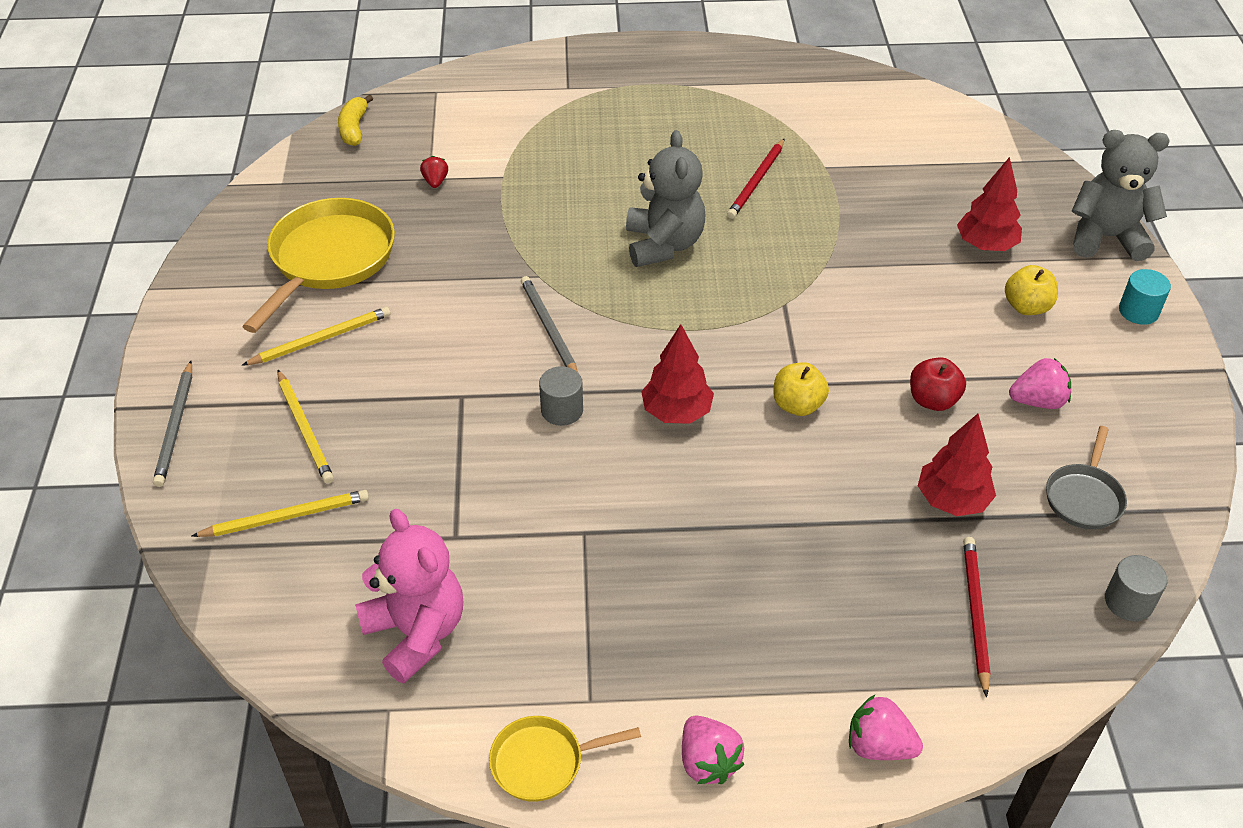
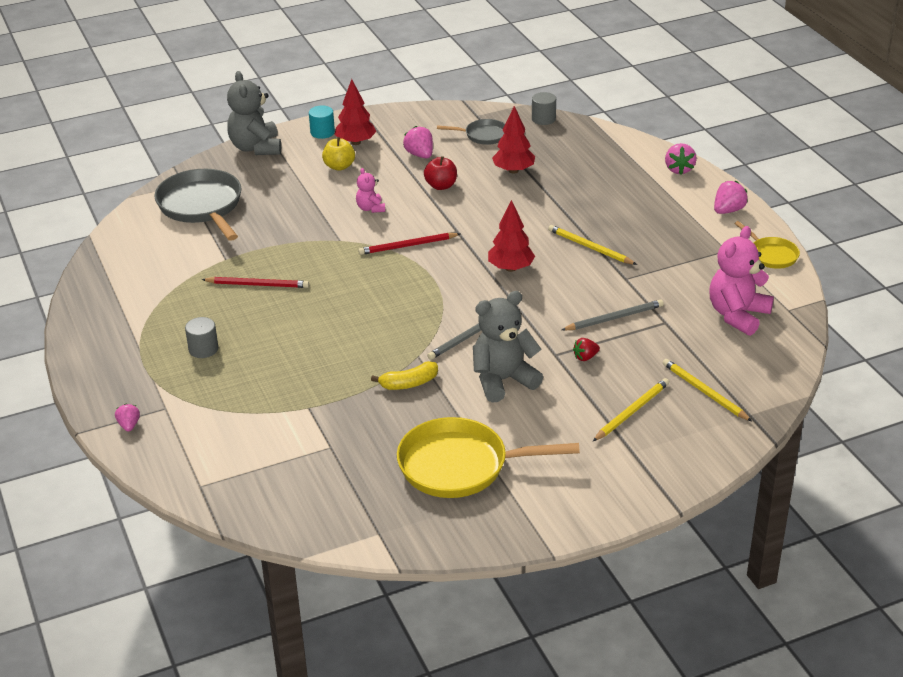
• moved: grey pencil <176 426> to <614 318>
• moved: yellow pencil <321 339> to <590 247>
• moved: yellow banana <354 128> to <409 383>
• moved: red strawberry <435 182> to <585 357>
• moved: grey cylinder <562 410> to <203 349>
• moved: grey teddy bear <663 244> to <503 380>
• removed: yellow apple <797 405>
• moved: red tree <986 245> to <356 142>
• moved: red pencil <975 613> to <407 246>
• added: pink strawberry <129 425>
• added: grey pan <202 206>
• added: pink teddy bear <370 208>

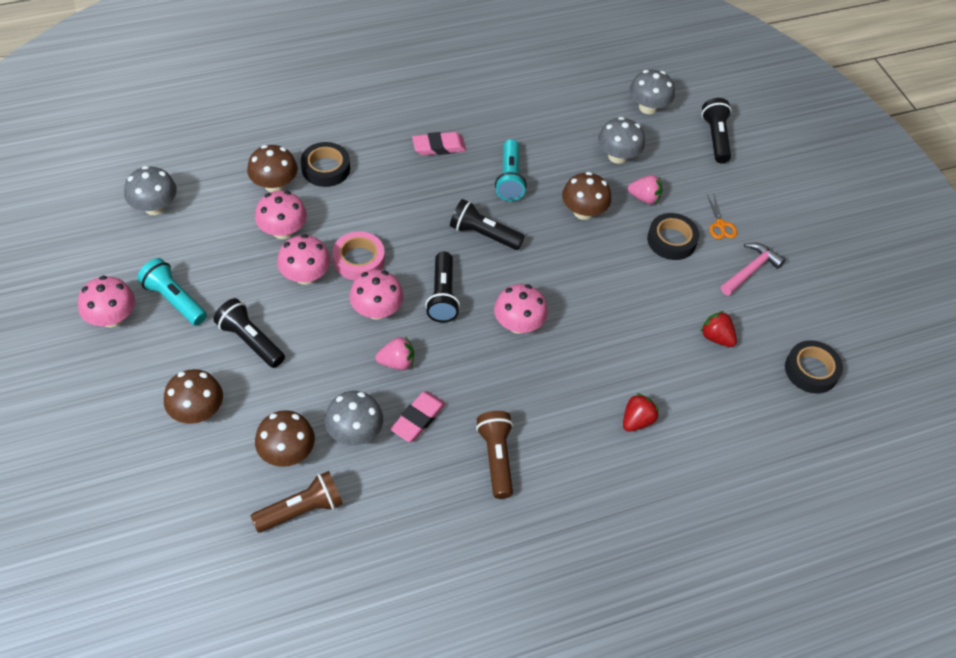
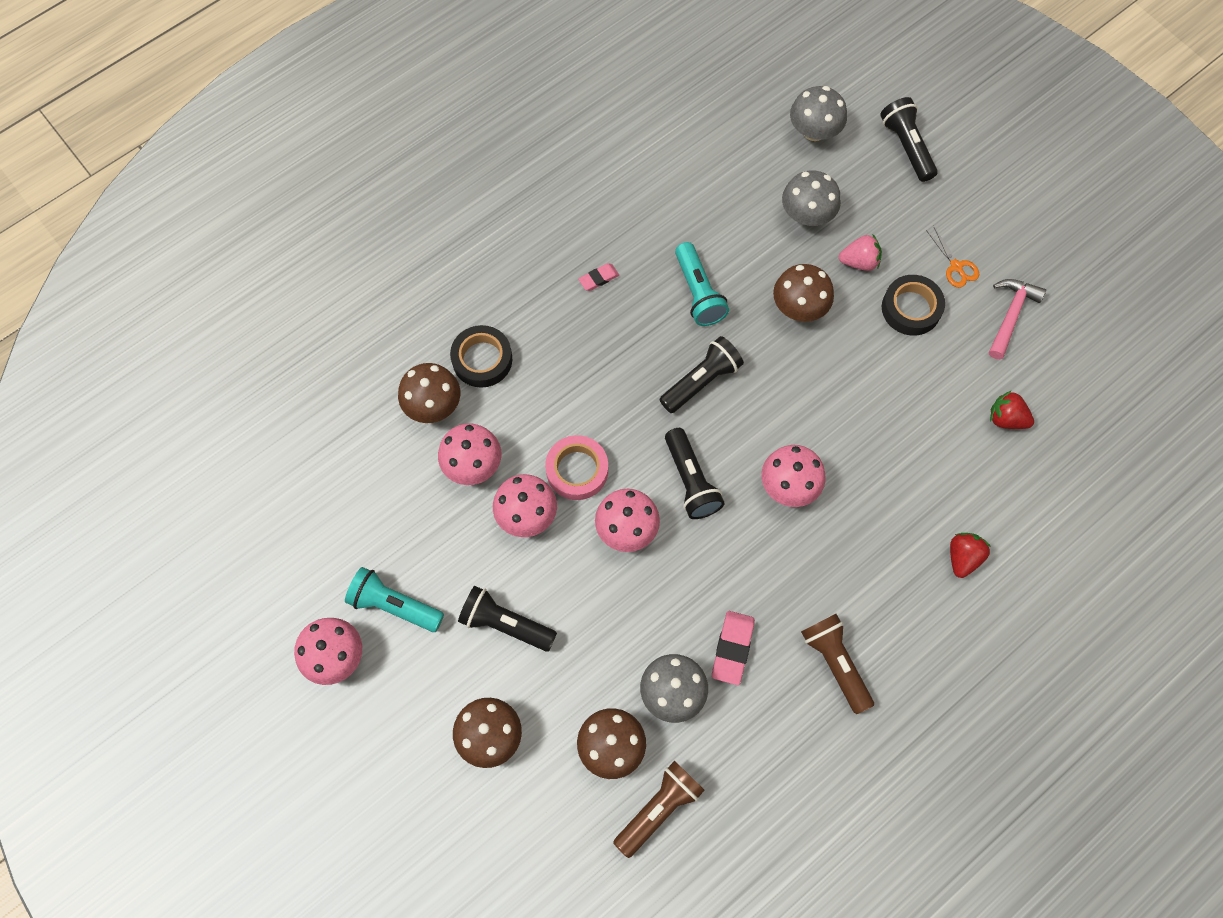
• removed: grey mushroom <155 207>
• removed: pink strawberry <397 362>
• resized: pink eraser <439 147> = <598 278> x0.61
• turned: black flashlight <483 234> = <701 381> 135 degrees clockwise
• removed: black tape <811 370>

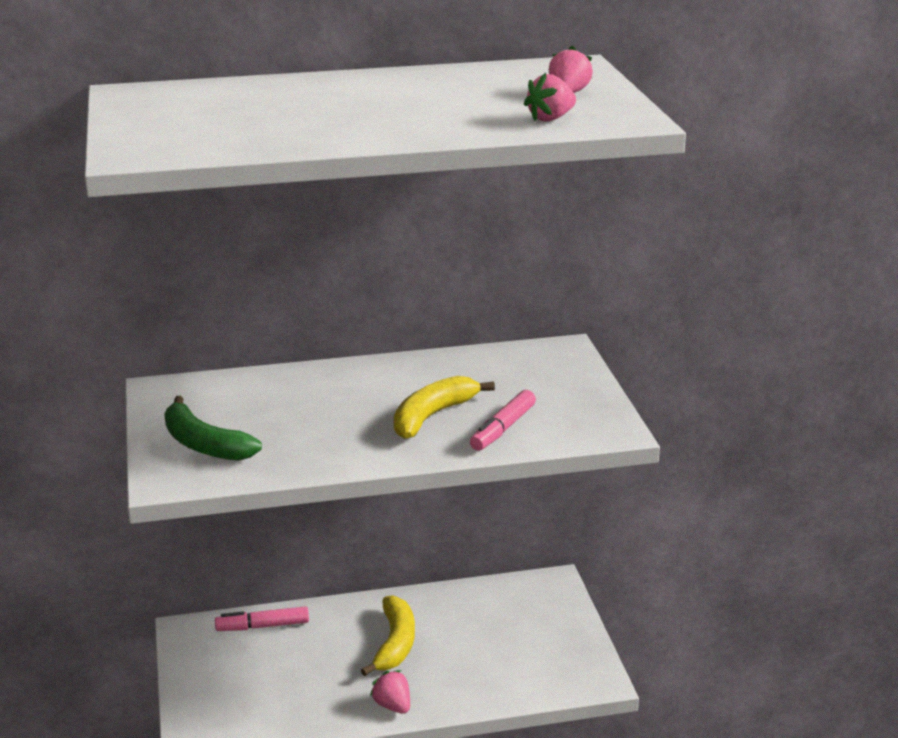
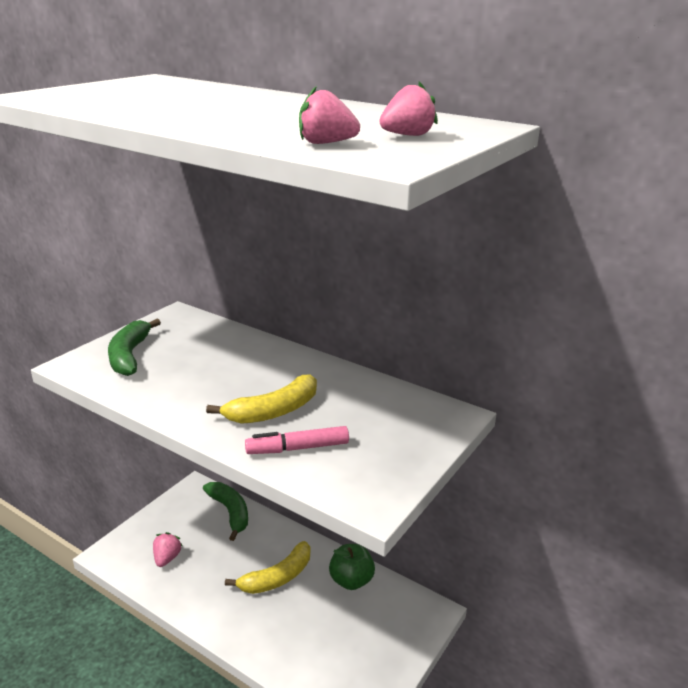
• replaced: pink marker <263 626> to green banana <230 512>
• moved: pink strawberry <393 705> to <167 558>
• turned: yellow banana <432 416> = <273 411> 150 degrees clockwise
• added: green apple <351 580>

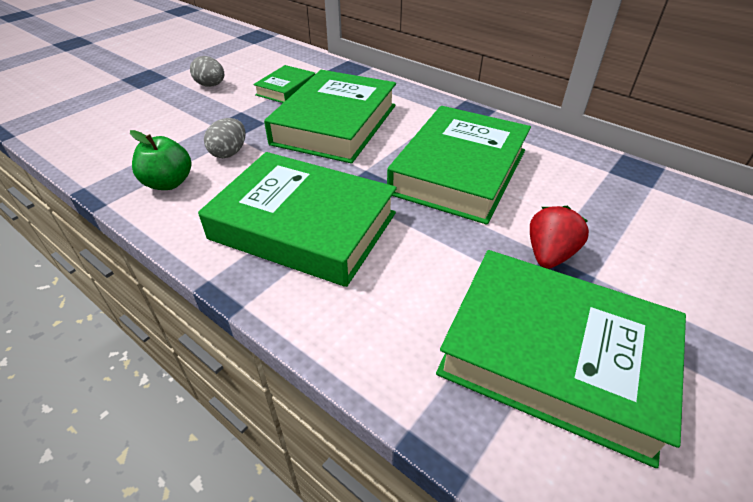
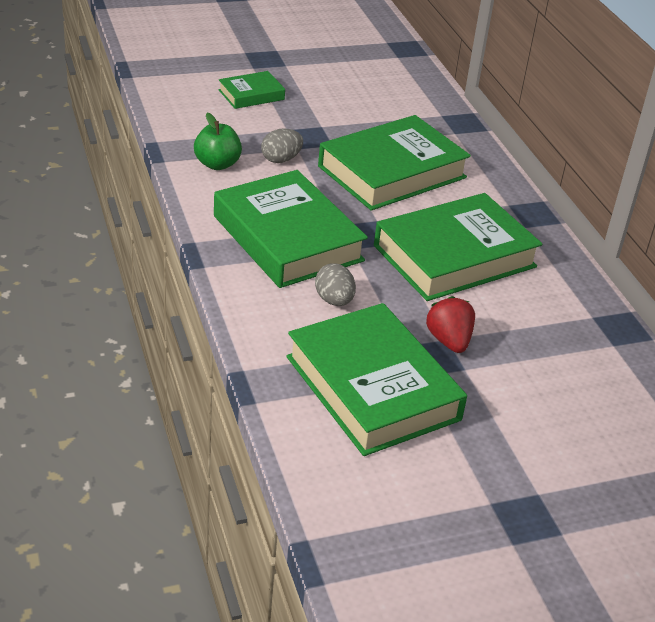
• moved: grey egg <211 85> to <334 300>
• moved: green book <286 89> to <251 95>
• turned: red strawberry <549 255> = <449 341> 75 degrees counterclockwise

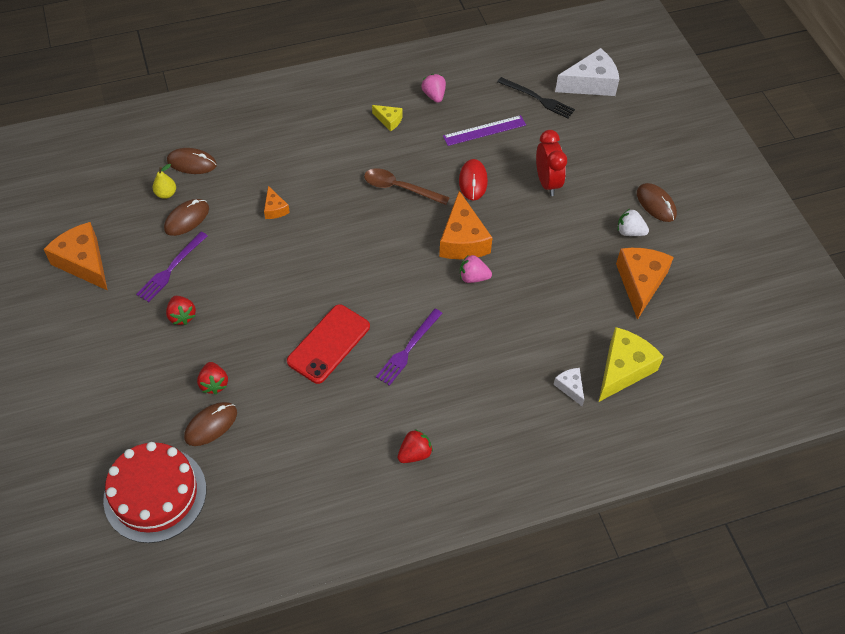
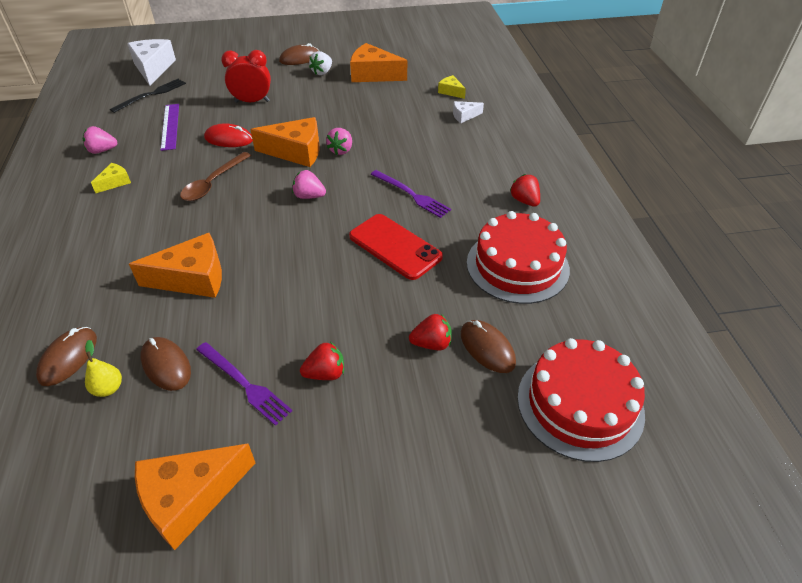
• resized: orange cheese <275 209> = <193 278> x2.01
• resized: yellow cheese <623 369> = <451 92> x0.50
• added: pink strawberry <309 196>
• added: red cake <517 266>

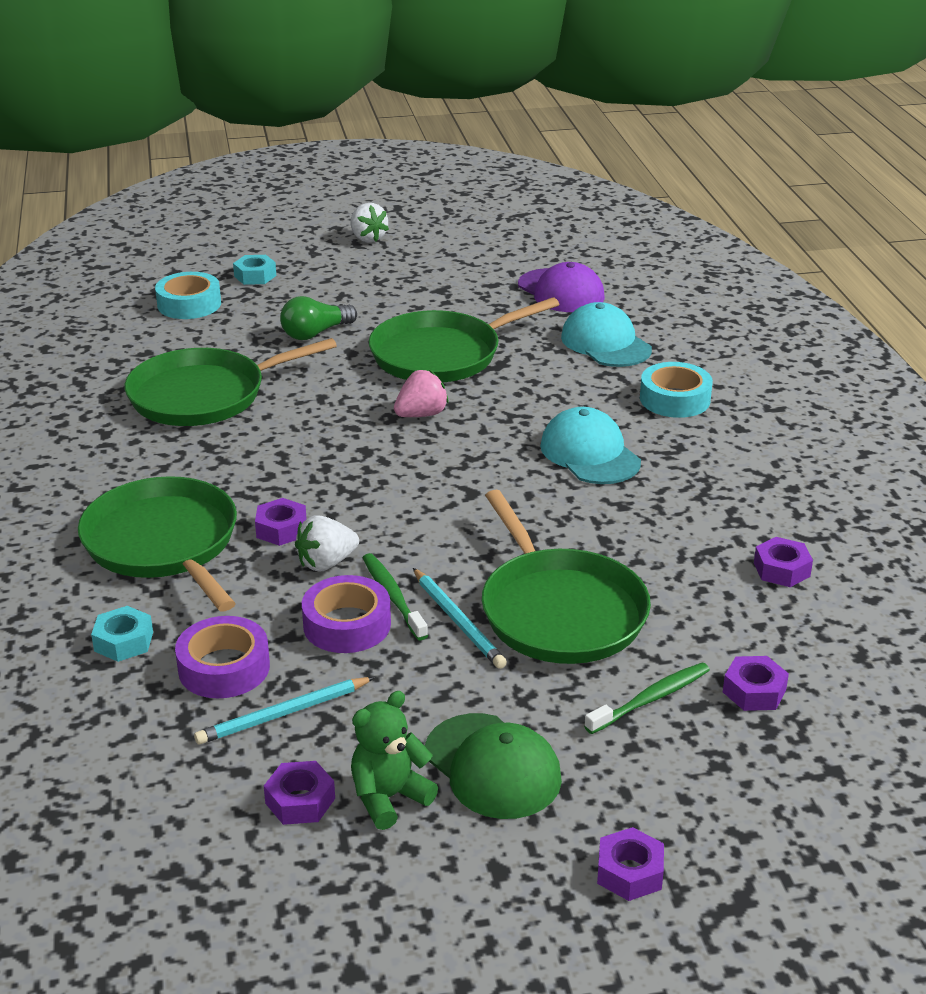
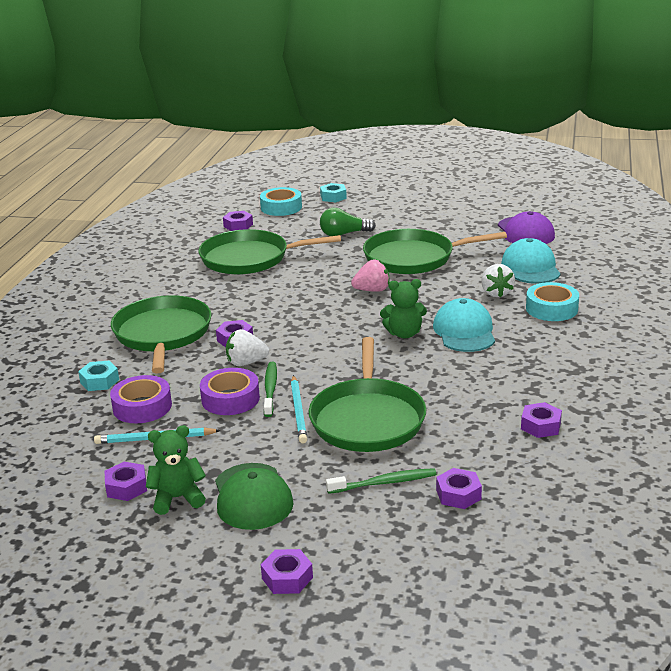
• moved: white strawberry <367 238> to <496 293>
• added: purple nut <238 225>
• added: green teddy bear <404 334>

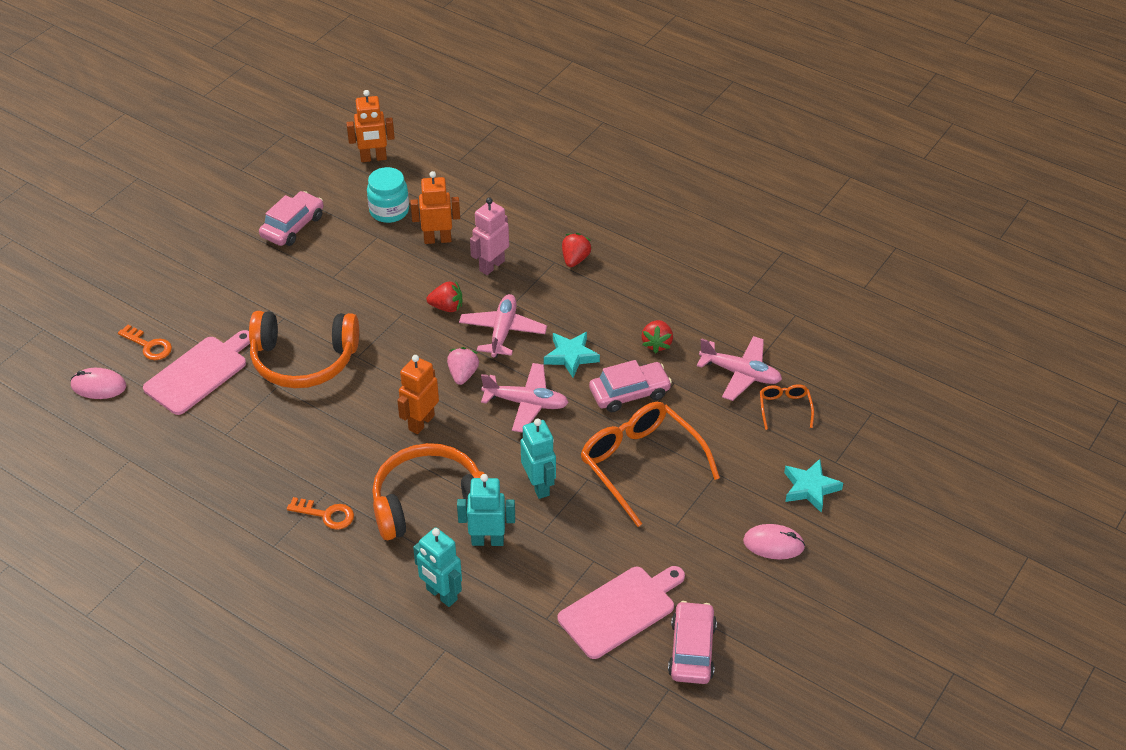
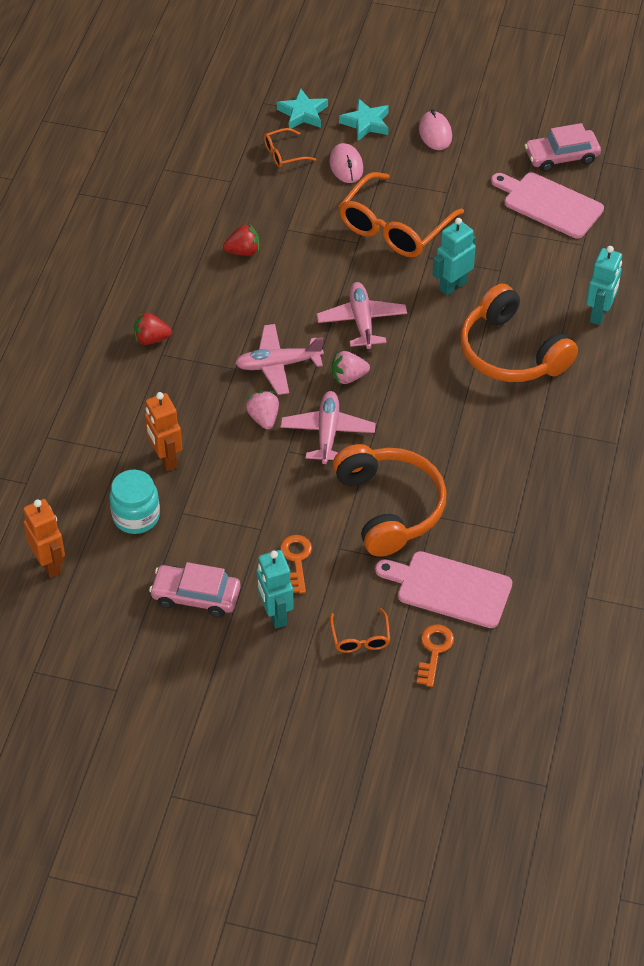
• moved: pink mouse <98 386> to <346 165>
• moved: orange key <326 515> to <296 560>
• removed: orange robot <421 422>
• recoloured: red strawberry <447 307> to pink strawberry <263 418>
• moved: turquoise robot <487 540> to <275 614>
• removed: pink robot <491 265>
• moved: turquoise star <571 356> to <302 113>
• removed: pink car <629 393>
• moved: pink plane <740 373> to <327 433>
• added: orange glasses <360 638>

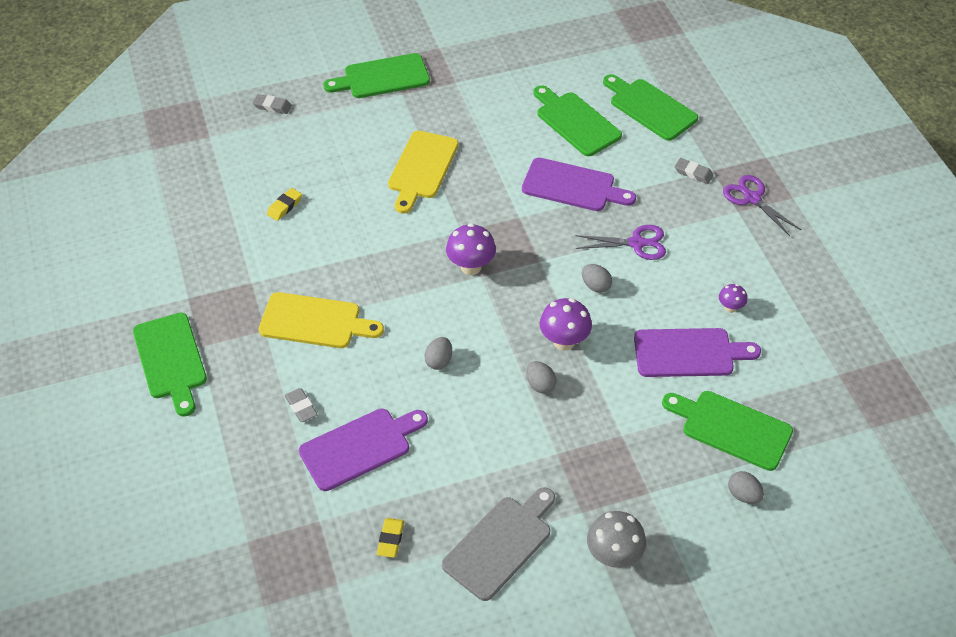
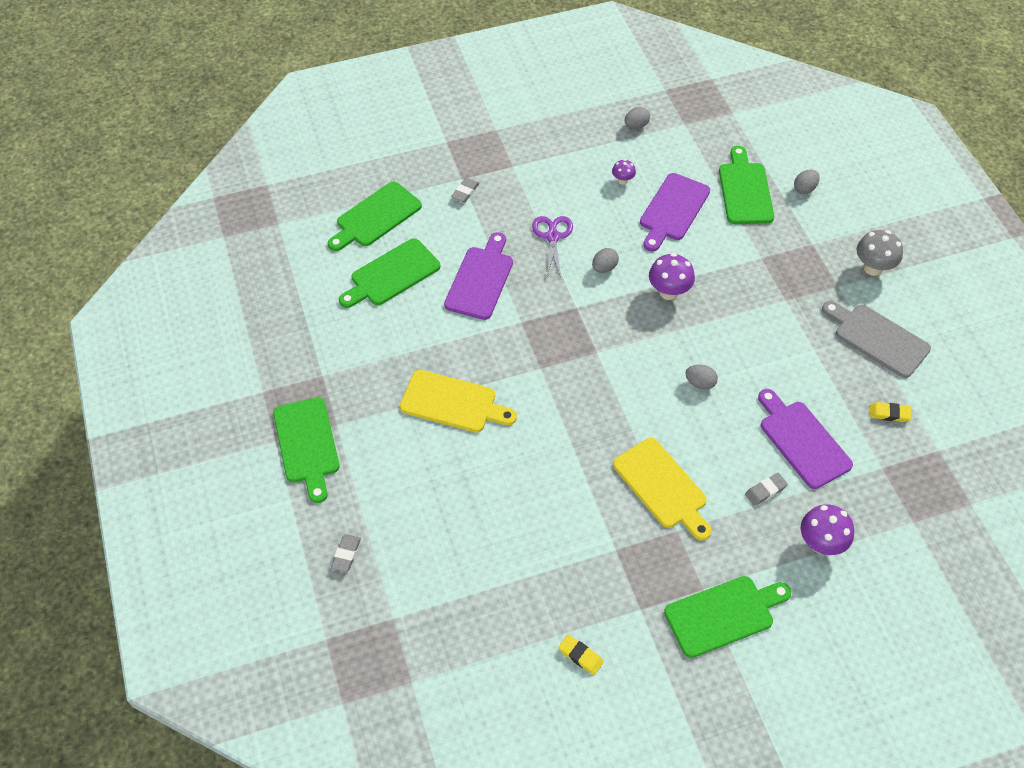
• turned: yellow cutting board <315 321> = <662 487> 135 degrees clockwise
• moved: yellow eraser <285 206> to <580 656>
• moved: purple mushroom <471 267> to <820 543>
• moved: grey egg <540 385> to <636 125>
• turned: purple cutting board <689 353> = <673 210> 150 degrees counterclockwise
• turned: green cutting board <731 428> = <745 190> 150 degrees clockwise
• removed: purple scissors <752 198>

